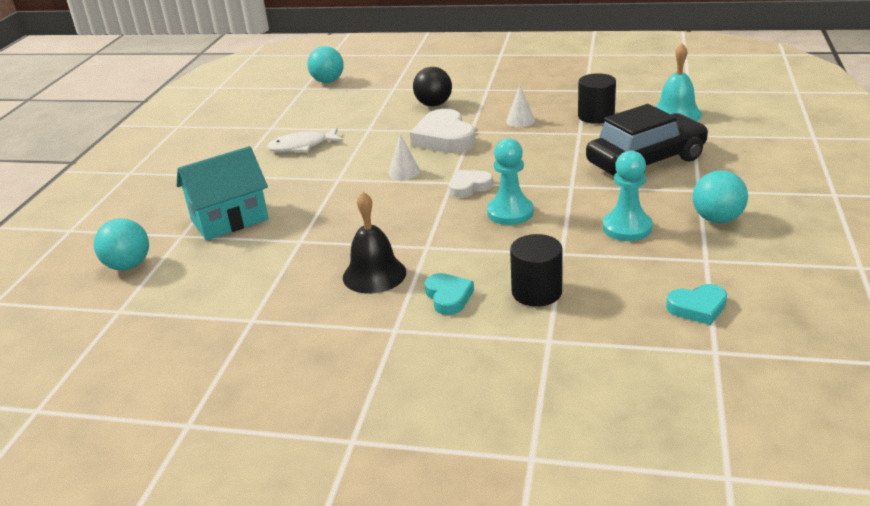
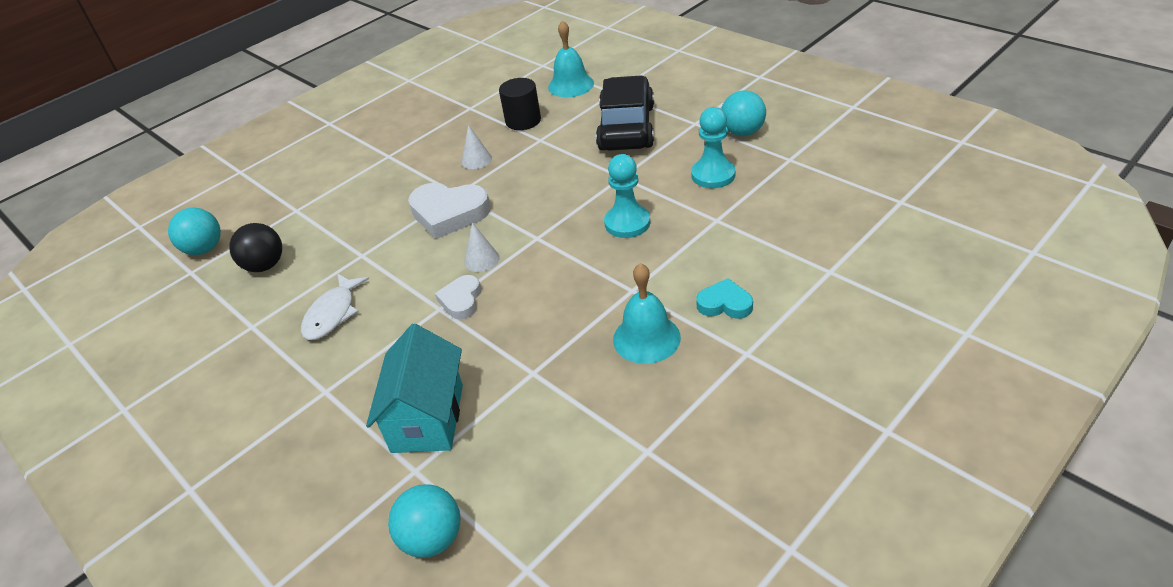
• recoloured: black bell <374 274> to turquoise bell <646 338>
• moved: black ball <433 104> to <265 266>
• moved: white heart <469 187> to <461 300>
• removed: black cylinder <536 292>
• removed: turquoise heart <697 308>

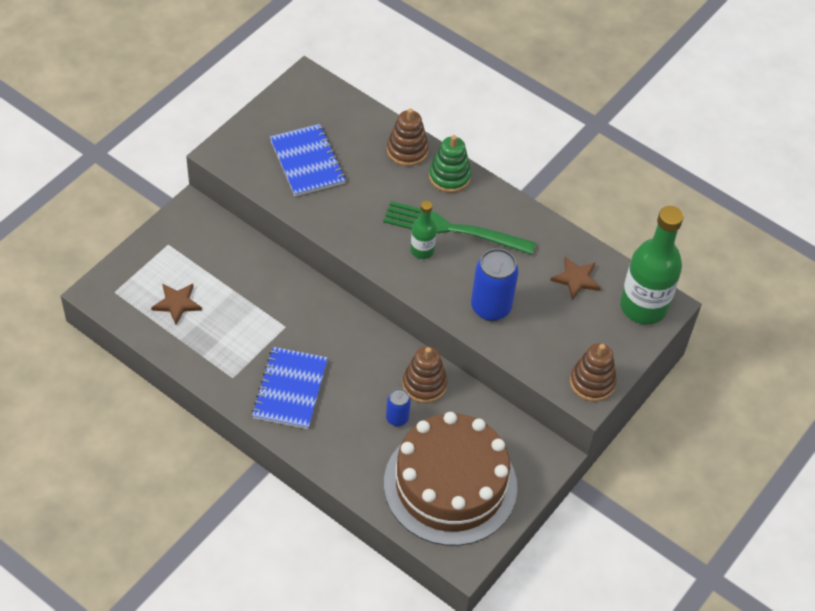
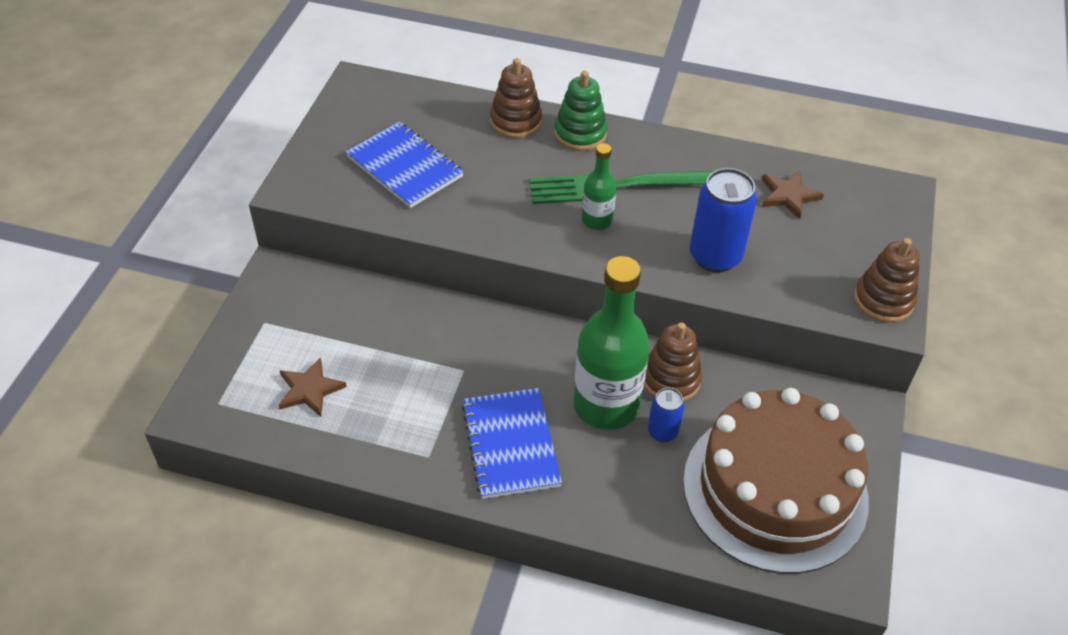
• moved: green bottle <643 306> to <606 405>

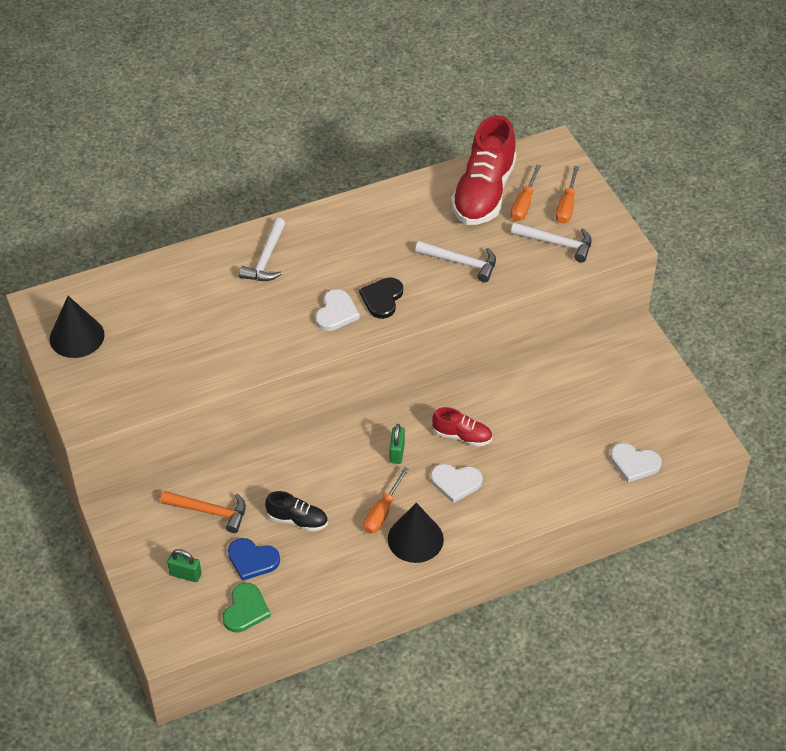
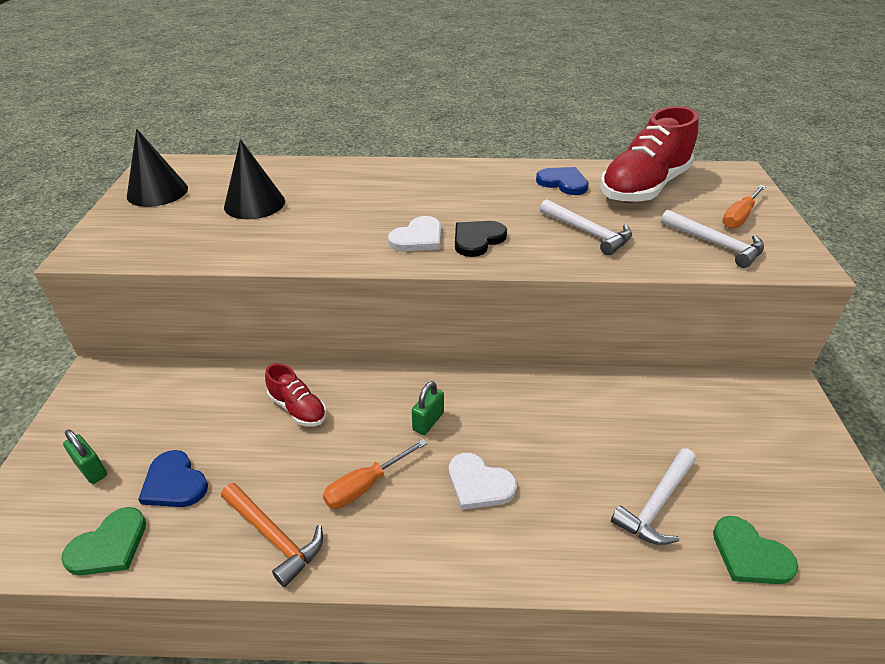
• moved: orange hammer <209 511> to <273 537>
• moved: white hammer <266 259> to <656 504>
• removed: black shoe <297 520>
• moved: black cone <415 539> to <254 204>
• moved: red shoe <462 436> to <298 408>
• removed: orange screwdriver <524 204>
• recoloured: white heart <634 463> to green heart <750 555>
• added: blue heart <563 183>

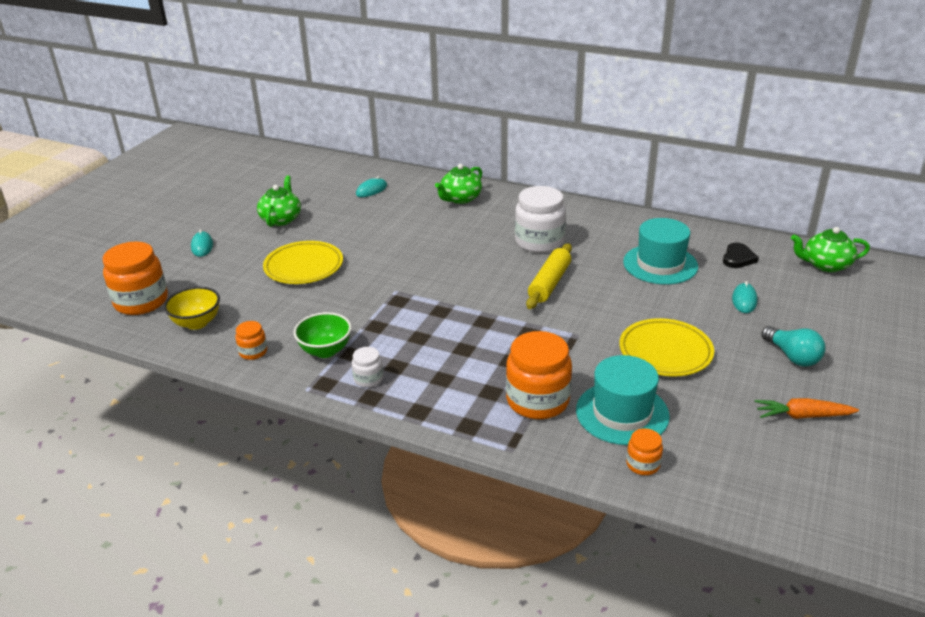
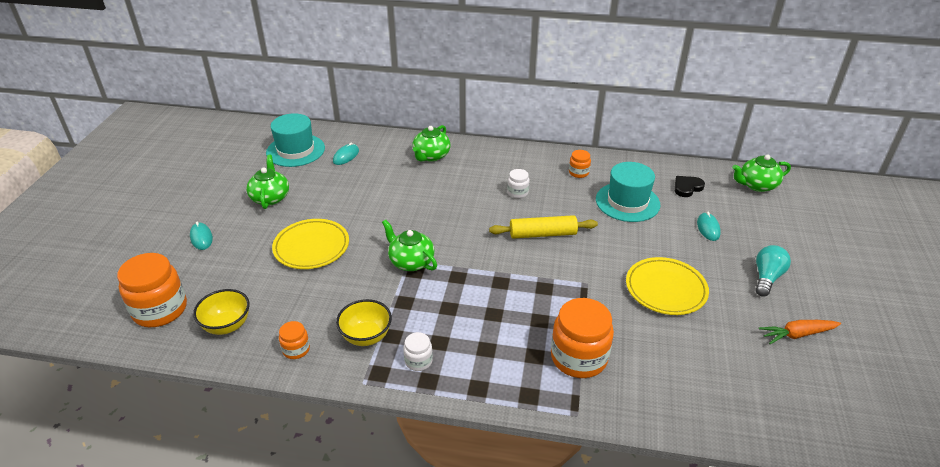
• recoloured: green bowl <325 350> to yellow bowl <366 336>
• resized: white jar <539 242> = <517 192> x0.49
• turned: yellow rolling pin <549 283> = <542 234> 75 degrees clockwise
• moved: turquoise hat <622 413> to <295 150>
• moved: orange jar <643 464> to <578 172>
• turned: black heart <738 258> = <687 187> 135 degrees counterclockwise
• turned: turquoise light bulb <792 356> = <766 277> 105 degrees counterclockwise
• added: green teapot <411 261>

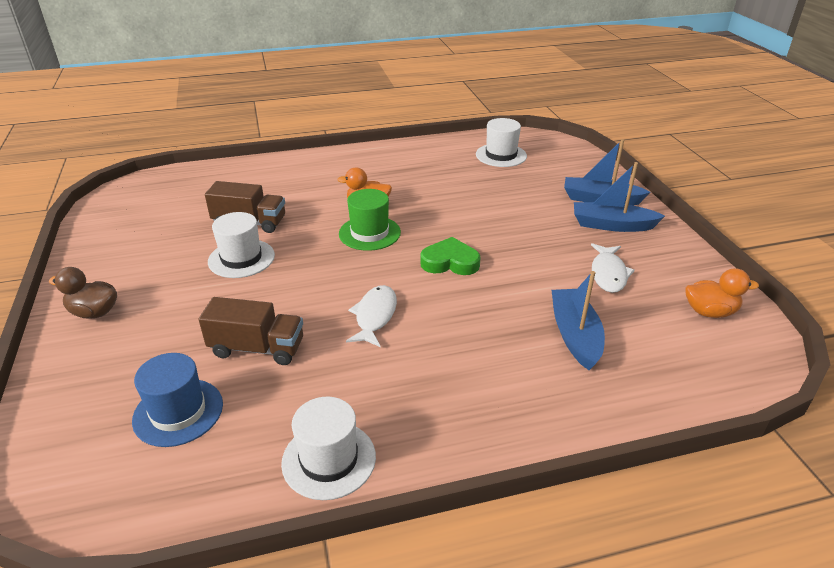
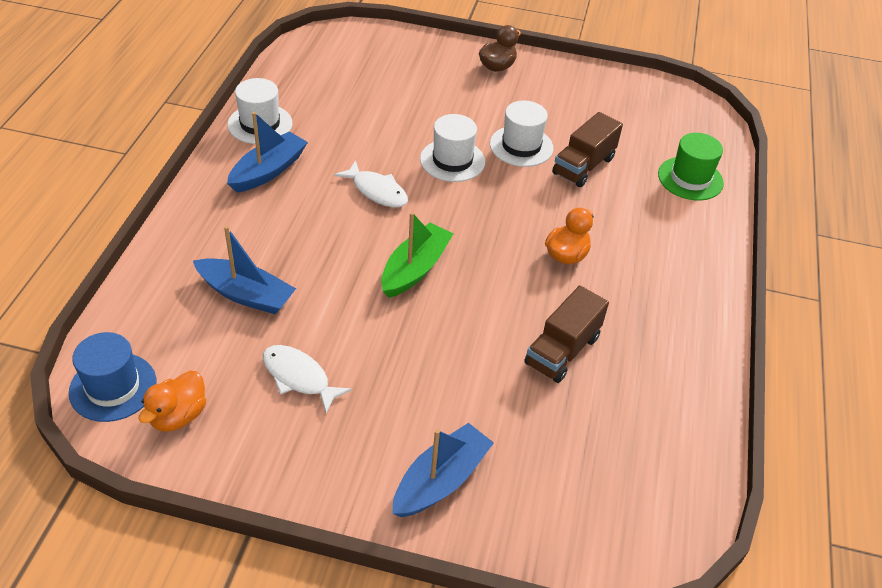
• moved: blue hat <178 412> to <113 387>
• moved: brown truck <257 348> to <562 350>
• moved: green hat <369 233> to <690 178>
• replaced: green heart <450 262> to green boat <415 269>
• moved: white hat <501 155> to <452 160>
• moved: blue boat <611 225> to <268 171>

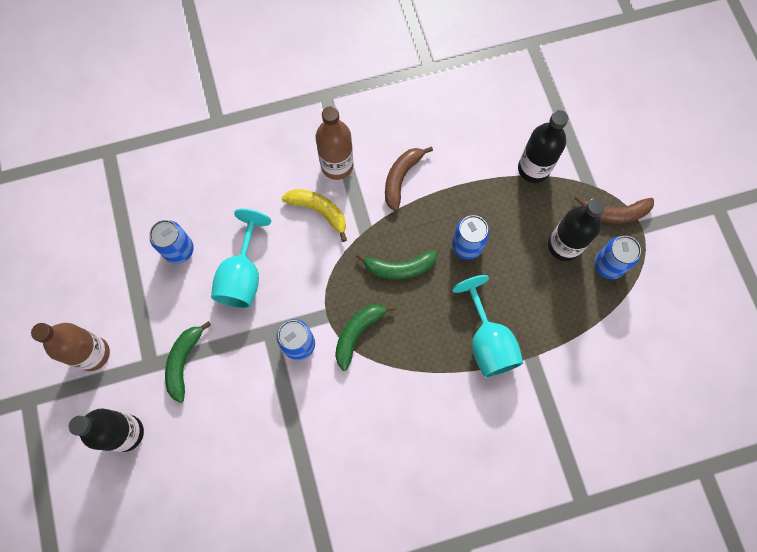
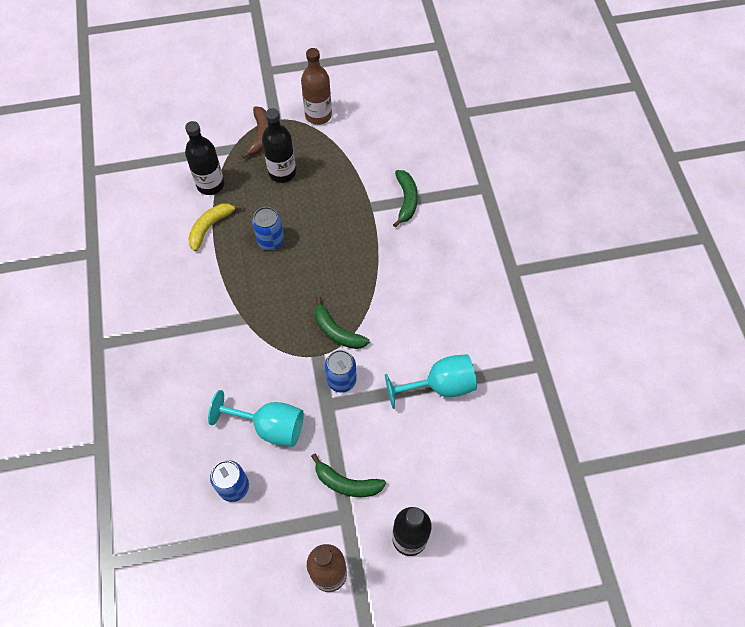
• moved: yellow banana <319 211> to <210 227>
• moved: brown bottle <337 165> to <318 115>
• moved: green banana <399 268> to <406 200>
• removed: brown banana <401 178>
• moved: turquoise goblet <487 341> to <440 386>
• removed: blue can <608 265>

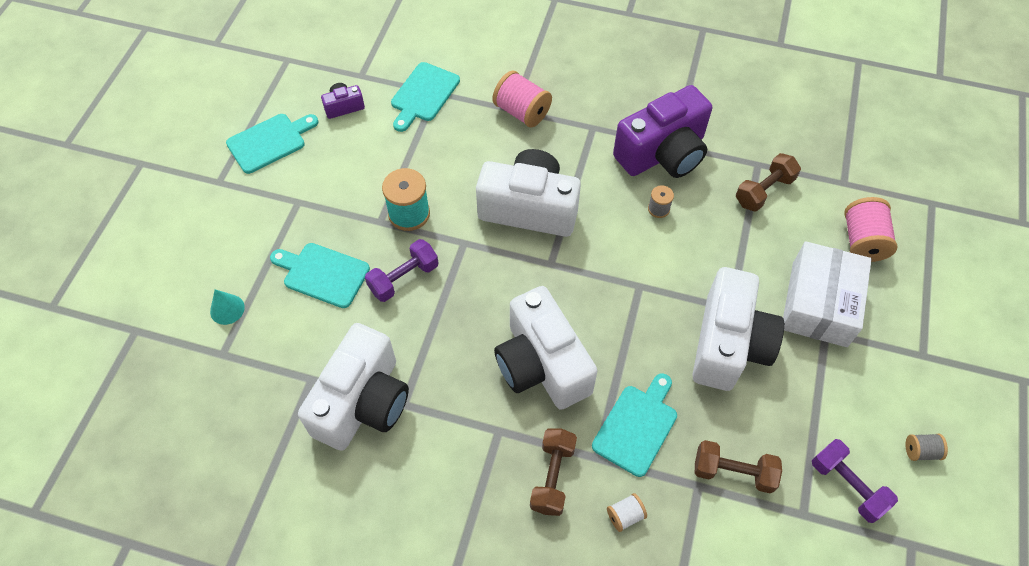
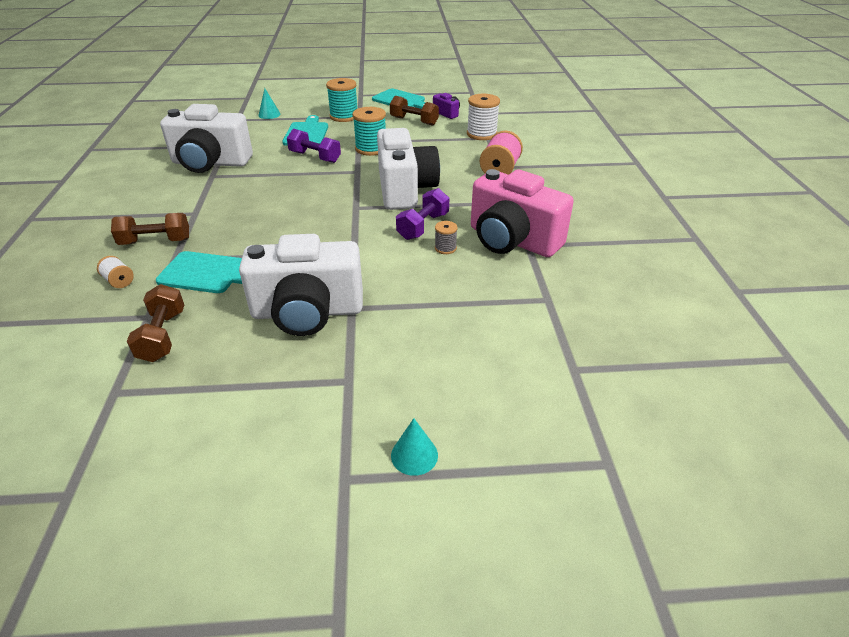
• replaced: turquoise cutting board <423 95> to white spool <481 134>
• removed: white camera <542 365>
• recoloured: purple camera <663 153> to pink camera <512 240>
• moved: brown dumbbell <764 191> to <414 121>
• removed: white box <819 304>
• moved: purple dumbbell <847 485> to <423 226>
• removed: pink spool <862 241>
• removed: grey spool <921 451>
• added: turquoise spool <344 116>
• added: turquoise cone <414 455>

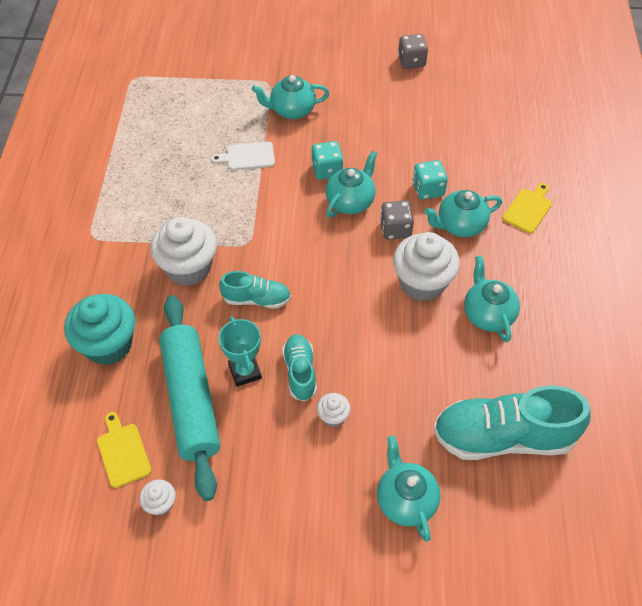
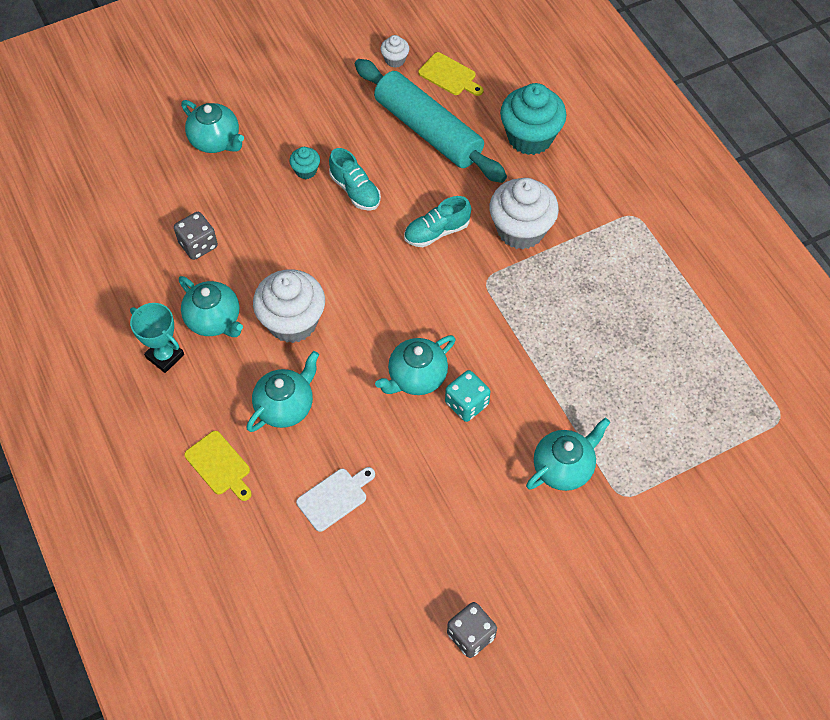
• moved: white cutting board <247 156> to <335 497>
• moved: turquoise trophy <245 371> to <165 356>
• recoloured: white cupcake <333 416> to turquoise cupcake <306 171>
• turned: turquoise teapot <350 201> = <416 377> 45 degrees clockwise
• moved: grey dice <395 229> to <198 245>
• removed: turquoise dice <428 189>
• removed: turquoise shoe <503 437>
• turned: yellow cutting board <528 209> = <219 465> 45 degrees counterclockwise

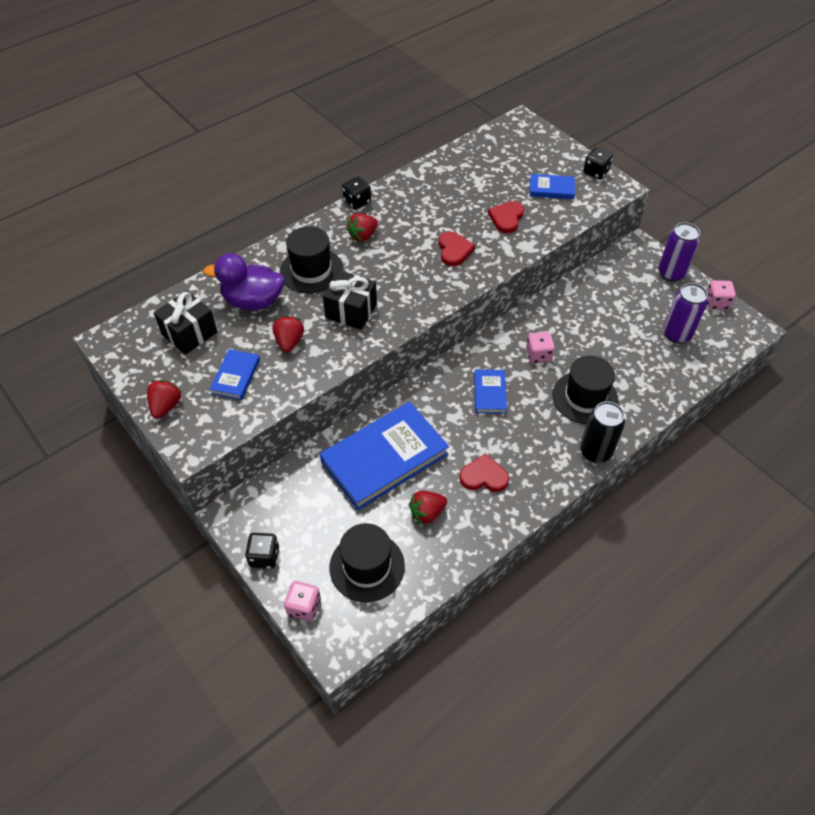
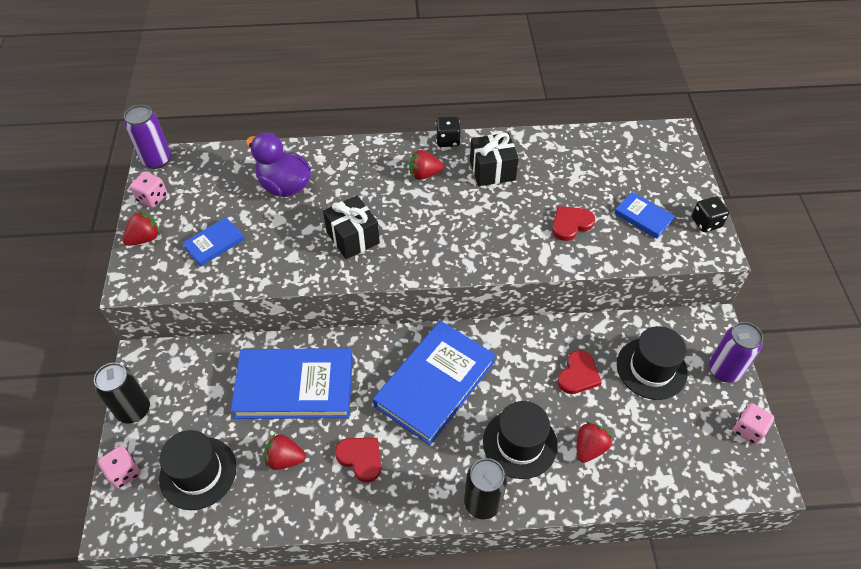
• moved: black gift <189 333> to <492 170>
• replaced: black dice <264 556> to black can <134 410>
• moved: red strawberry <289 341> to <589 448>
• moved: black hat <311 270> to <651 368>
• moved: red heart <454 250> to <578 375>
• resized: blue book <489 393> = <435 384> x2.11
• moved: pink dice <538 355> to <152 198>
• moved: purple can <676 334> to <156 160>

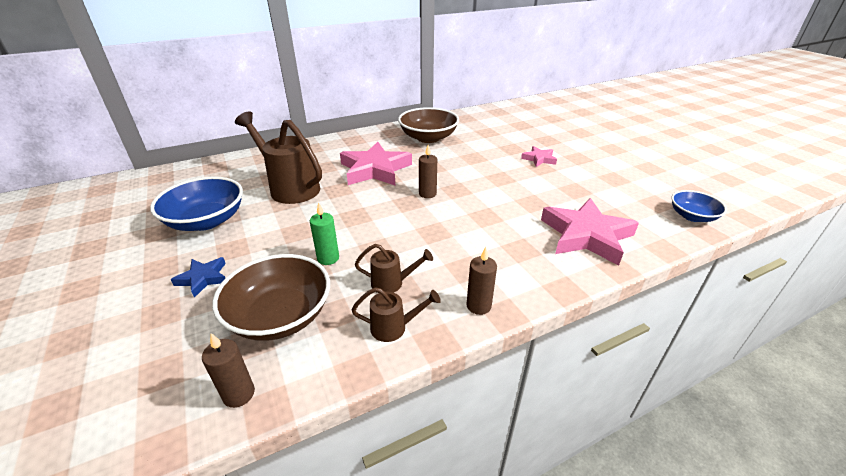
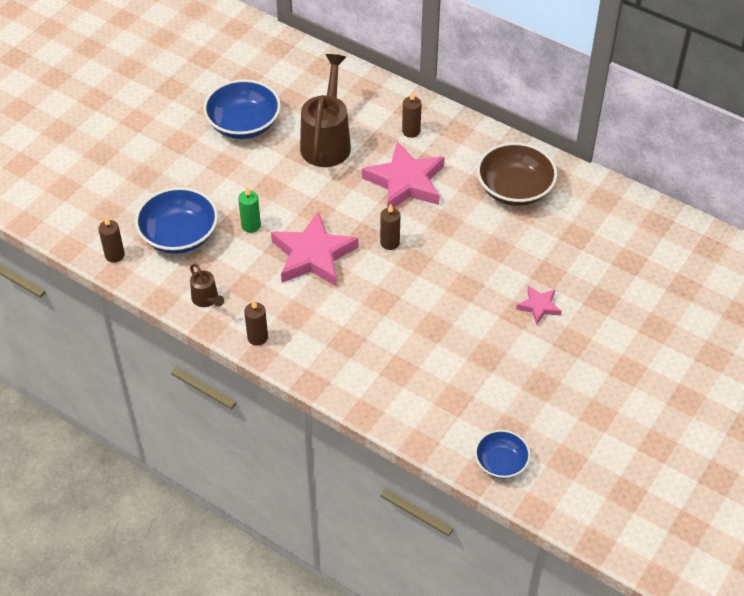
• removed: blue star <203 278>
• recoloured: brown bowl <280 316> to blue bowl <179 235>
• removed: brown watering can <392 283>
• moved: pink star <586 235> to <313 255>
• added: brown candle <411 131>

